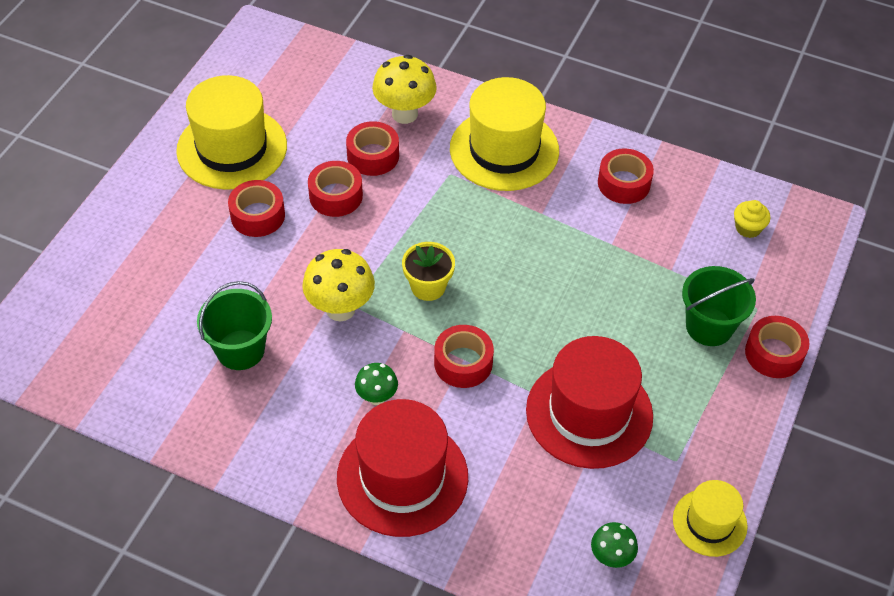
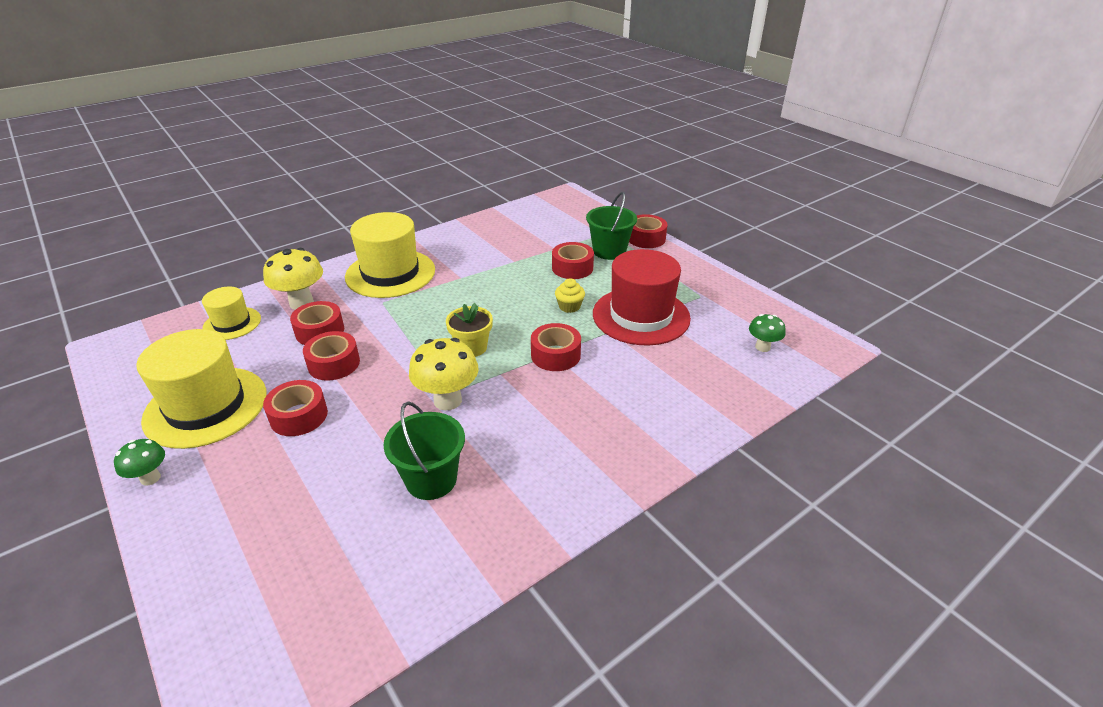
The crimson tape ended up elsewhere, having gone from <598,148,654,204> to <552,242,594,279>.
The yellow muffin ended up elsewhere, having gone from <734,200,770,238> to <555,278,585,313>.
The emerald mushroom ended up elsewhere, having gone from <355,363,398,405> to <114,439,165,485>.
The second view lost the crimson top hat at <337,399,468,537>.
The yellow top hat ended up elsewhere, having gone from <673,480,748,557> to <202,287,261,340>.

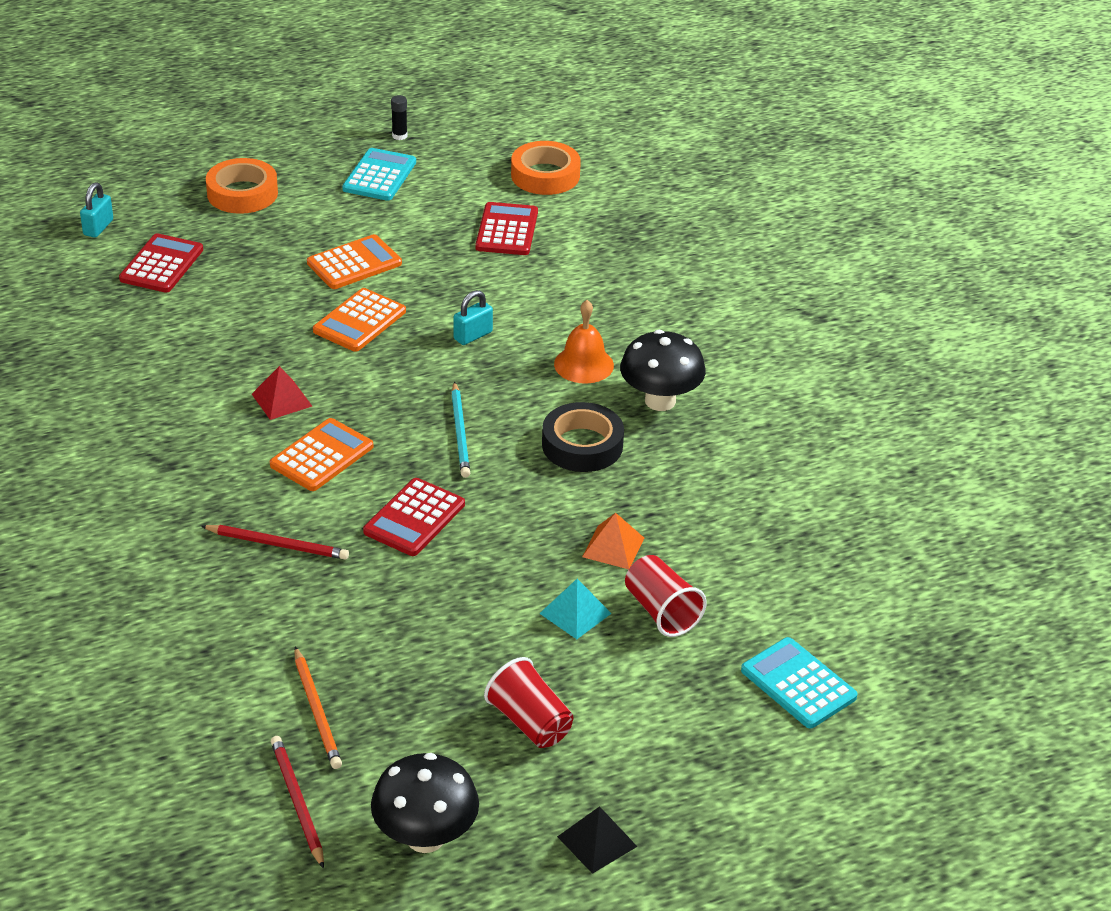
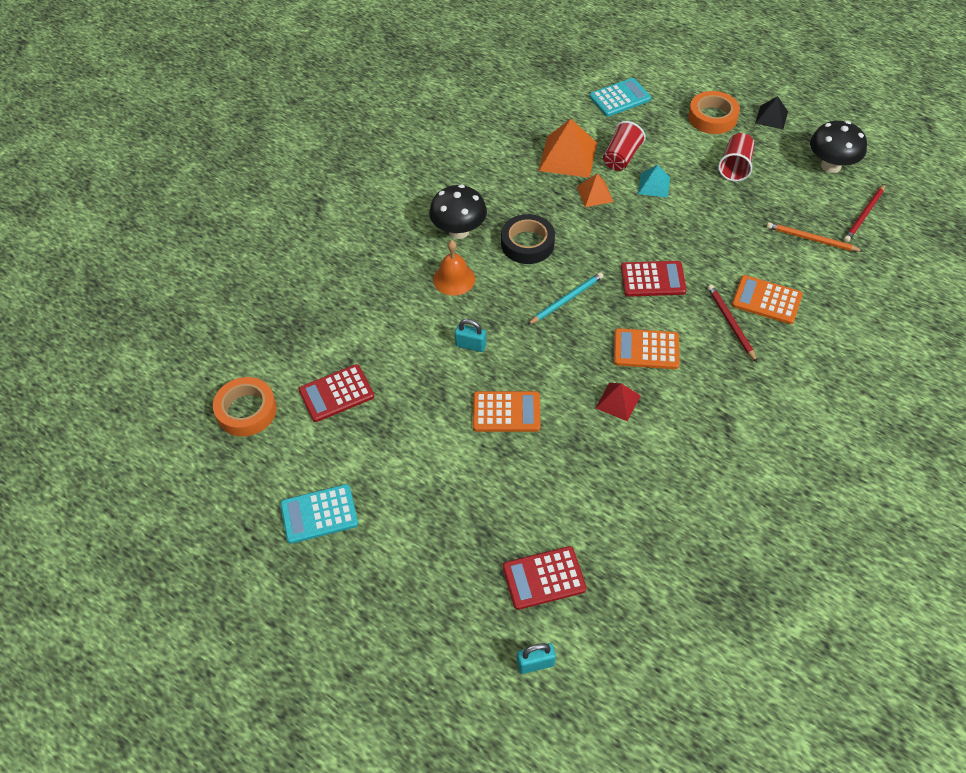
The second view lost the black glue stick at <391,95,407,140>.
The bright orange tape ended up elsewhere, having gone from <206,158,278,214> to <688,91,740,134>.
The bright orange adding machine ended up elsewhere, having gone from <307,234,402,289> to <732,275,803,324>.
The aqua adding machine at <741,637,858,728> ended up facing another way, 135 degrees counterclockwise from before.
The bright orange wooden pencil at <294,647,342,769> ended up facing another way, 105 degrees counterclockwise from before.
The second view gained the bright orange pyramid at <539,119,597,178>.

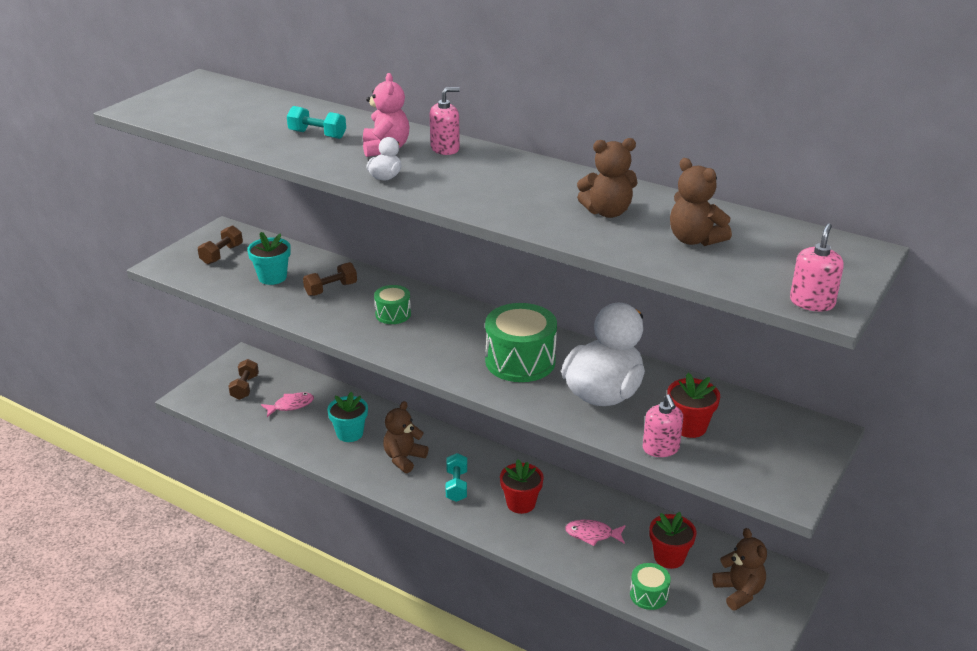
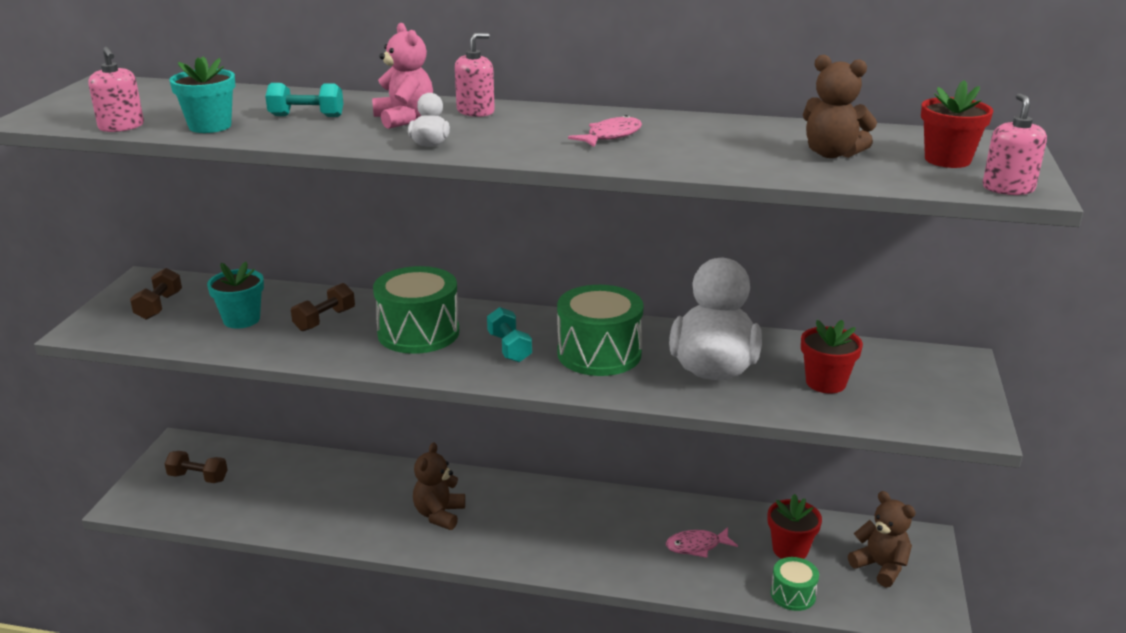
The second view lost the russet teddy at <577,138,637,218>.
The size of the emerald snare drum at <374,285,411,324> changed by a factor of 1.85.
The russet dumbbell at <228,359,259,400> ended up facing another way, 60 degrees counterclockwise from before.
The rose-pink toy fish ended up elsewhere, having gone from <261,392,314,417> to <568,115,642,147>.
The aqua plant pot ended up elsewhere, having gone from <327,392,368,442> to <169,57,235,133>.
The rose-pink soap pump ended up elsewhere, having gone from <643,394,683,457> to <88,47,144,132>.
The aqua dumbbell ended up elsewhere, having gone from <446,453,467,502> to <487,307,532,362>.
The crimson plant pot ended up elsewhere, having gone from <500,459,544,514> to <921,80,993,168>.

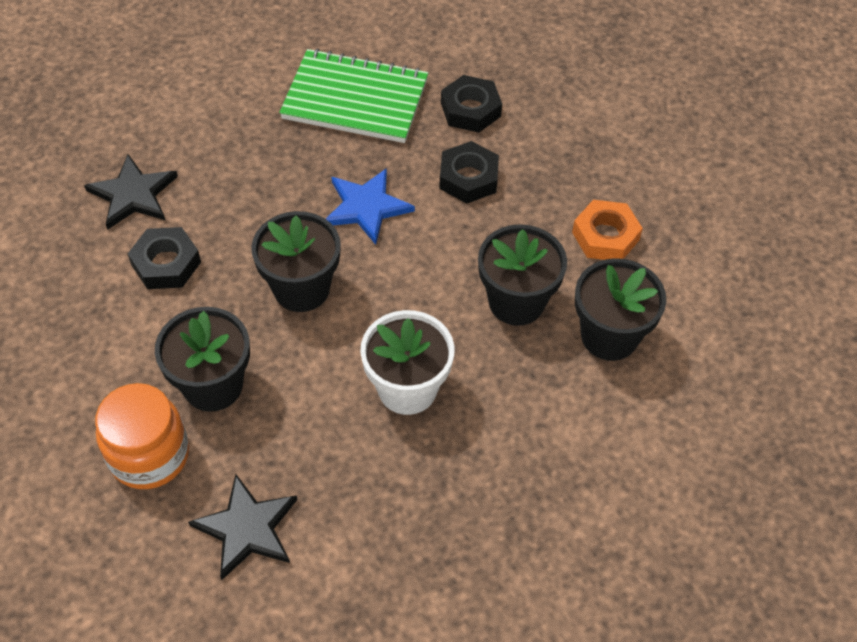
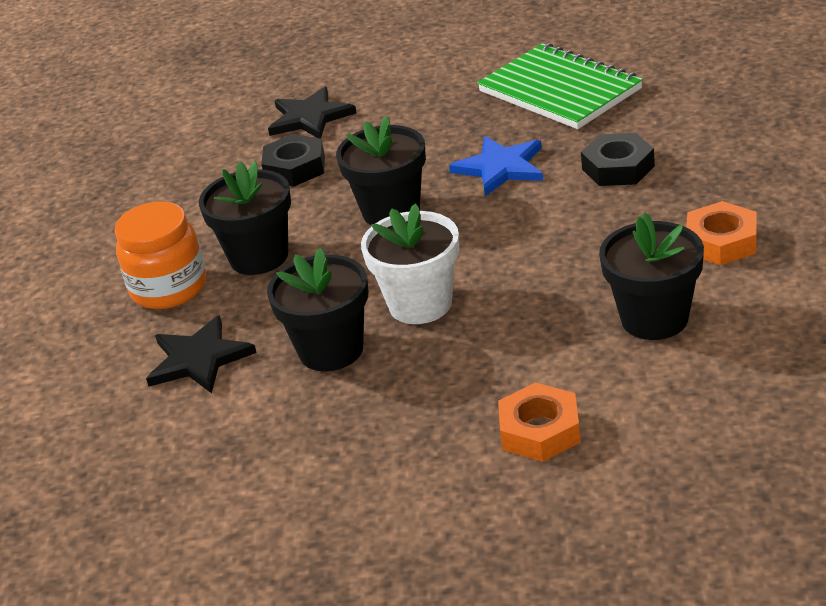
The second view lost the black hexagon nut at <441,75,502,133>.
The black plant pot ended up elsewhere, having gone from <478,224,567,326> to <267,248,369,371>.
The second view gained the bright orange hexagon nut at <498,382,581,462>.

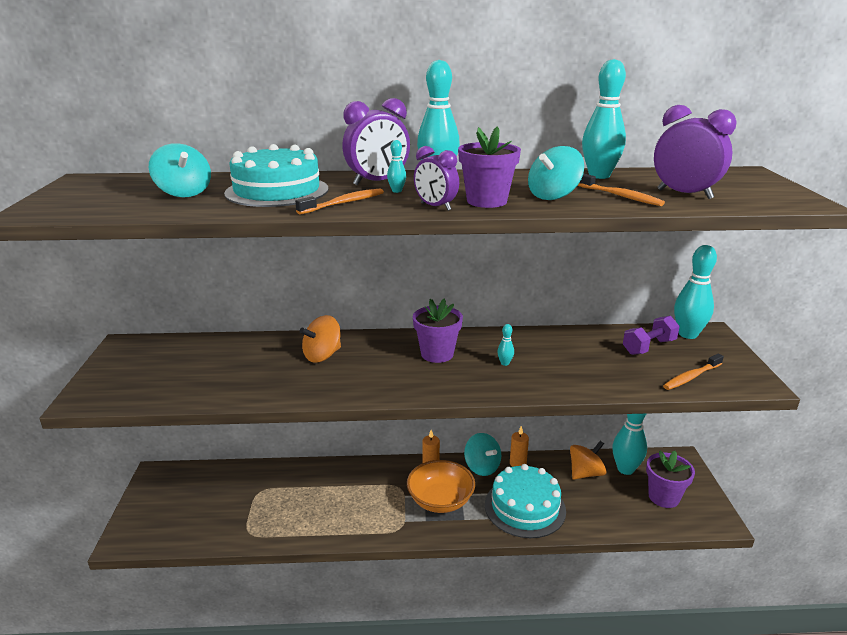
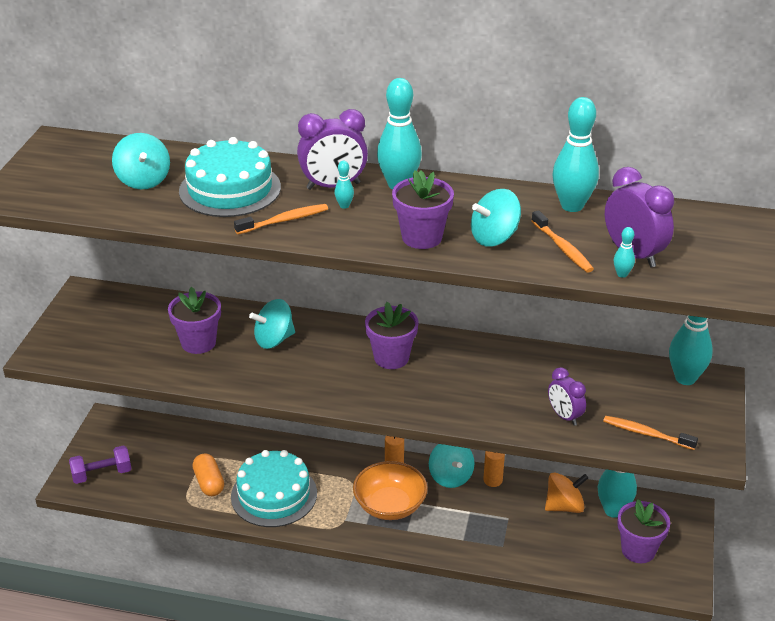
The royal purple alarm clock ended up elsewhere, having gone from <414,146,459,211> to <548,367,586,426>.
What was the bright orange toy top at <300,315,341,363> turned into the aqua toy top at <249,299,295,349>.
The royal purple dumbbell ended up elsewhere, having gone from <623,316,680,355> to <69,445,131,484>.
The aqua bowling pin ended up elsewhere, having gone from <497,324,514,366> to <614,227,635,278>.
The bright orange dental brush at <663,353,724,390> ended up facing another way, 45 degrees clockwise from before.
The aqua cake ended up elsewhere, having gone from <485,464,566,538> to <231,450,317,527>.
The second view gained the royal purple plant pot at <168,287,221,354>.
The second view gained the bright orange pill at <193,453,224,496>.

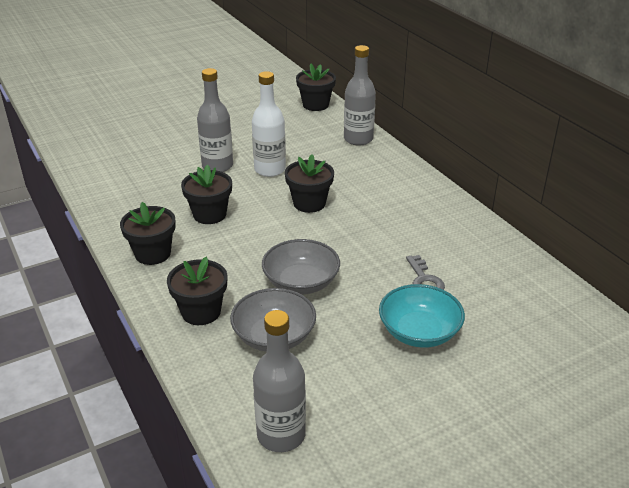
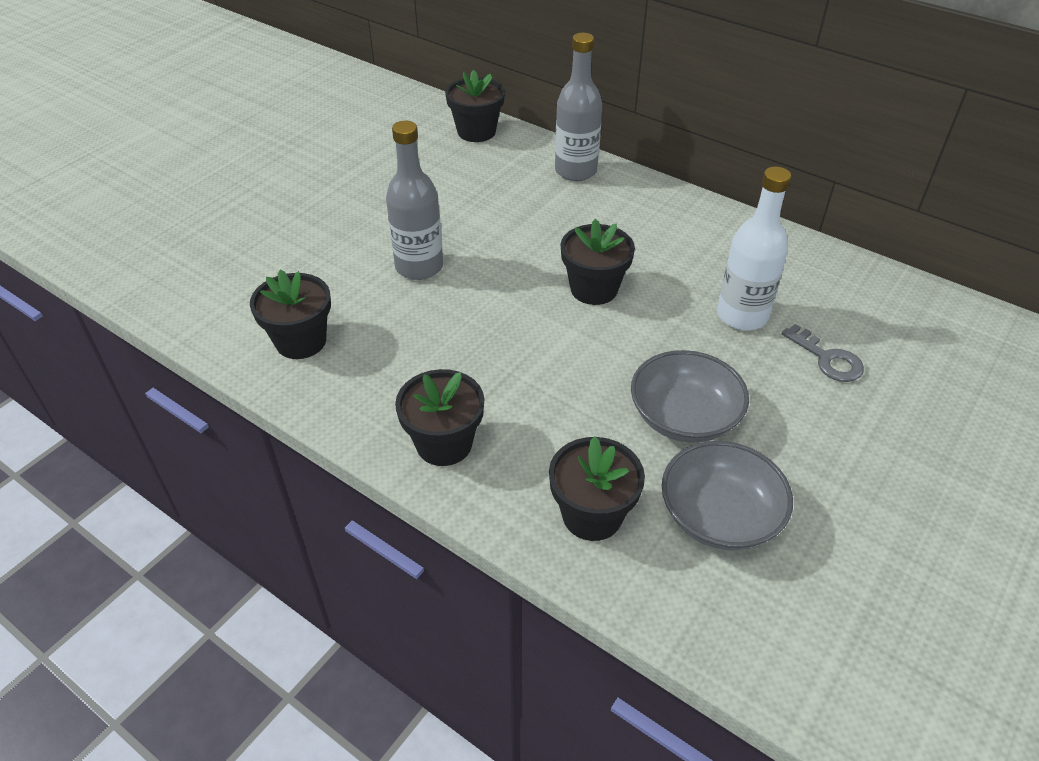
The snow-white flask ended up elsewhere, having gone from <252,71,286,177> to <717,166,791,330>.
The black plant pot ended up elsewhere, having gone from <181,165,232,224> to <250,270,331,359>.
The second view lost the aqua deep dish at <379,284,465,348>.
The second view lost the gray flask at <253,310,306,452>.

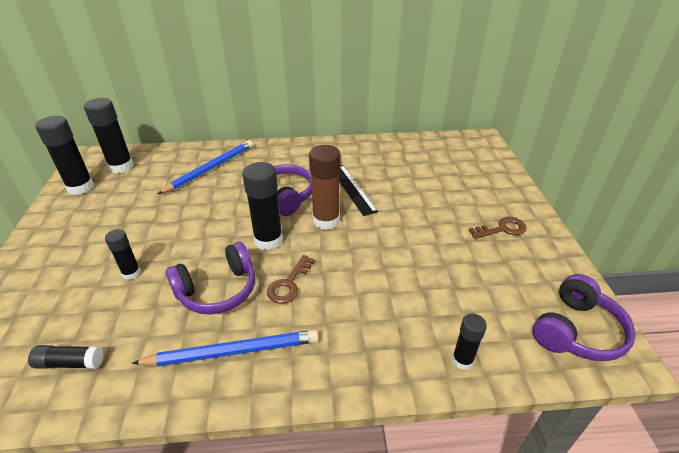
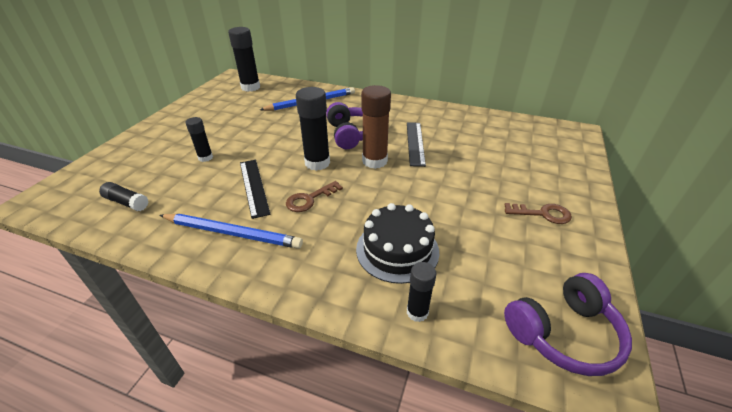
The second view lost the black glue stick at <35,116,94,195>.
Where the royal purple headphones stood at <166,242,255,315>, the black straightedge came to stand at <240,160,271,219>.
The second view gained the black cake at <356,203,439,284>.

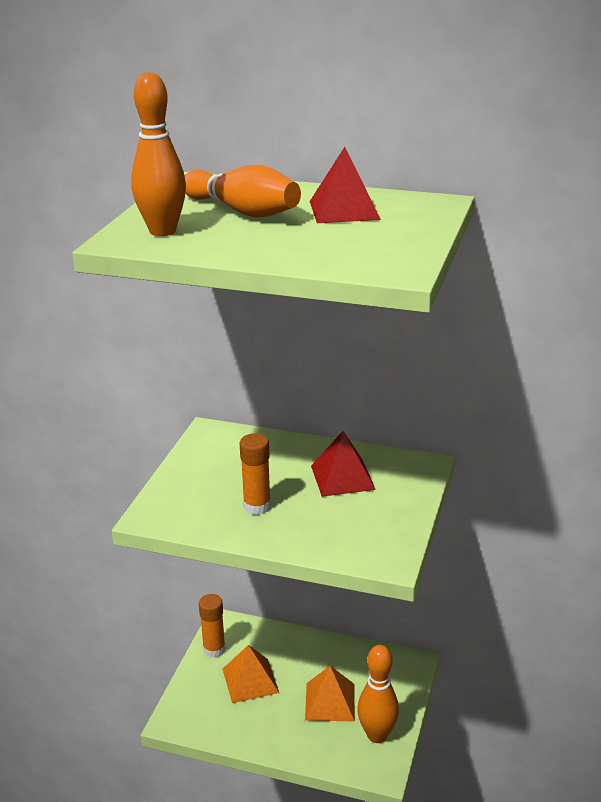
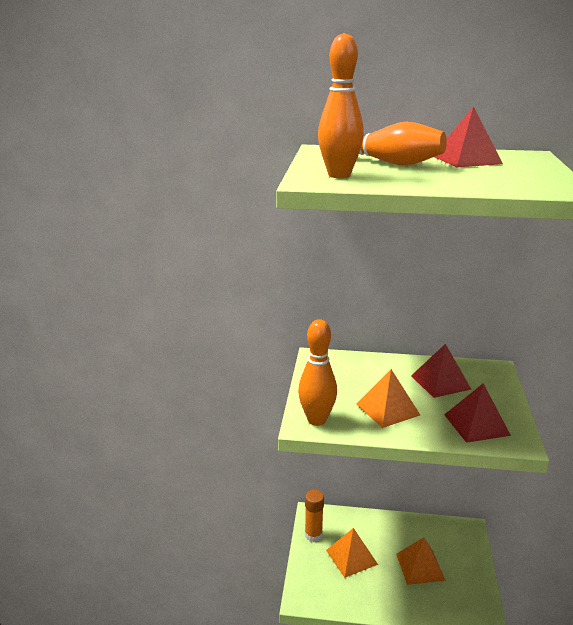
Where the bright orange glue stick stood at <240,433,271,515>, the bright orange pyramid came to stand at <356,369,420,428>.
The bright orange bowling pin ended up elsewhere, having gone from <357,645,399,743> to <298,319,337,426>.
The second view gained the crimson pyramid at <444,383,511,443>.

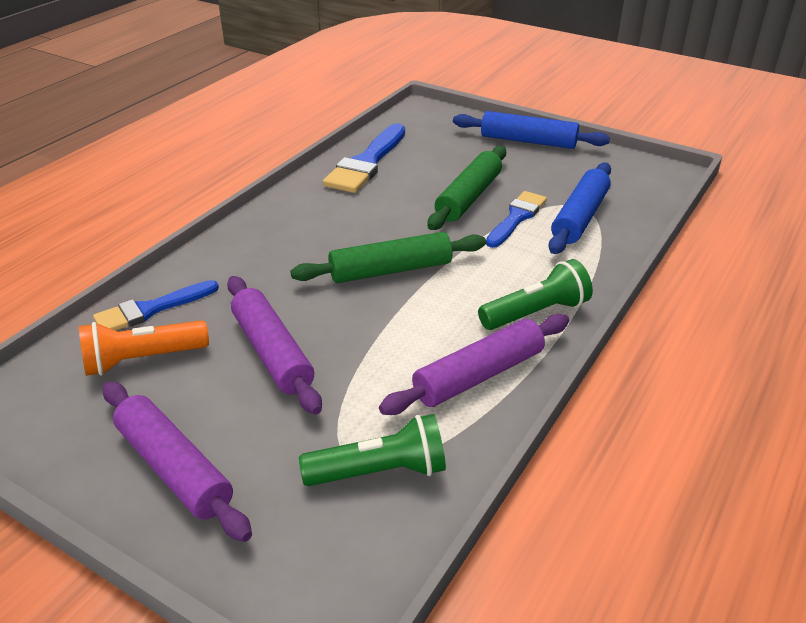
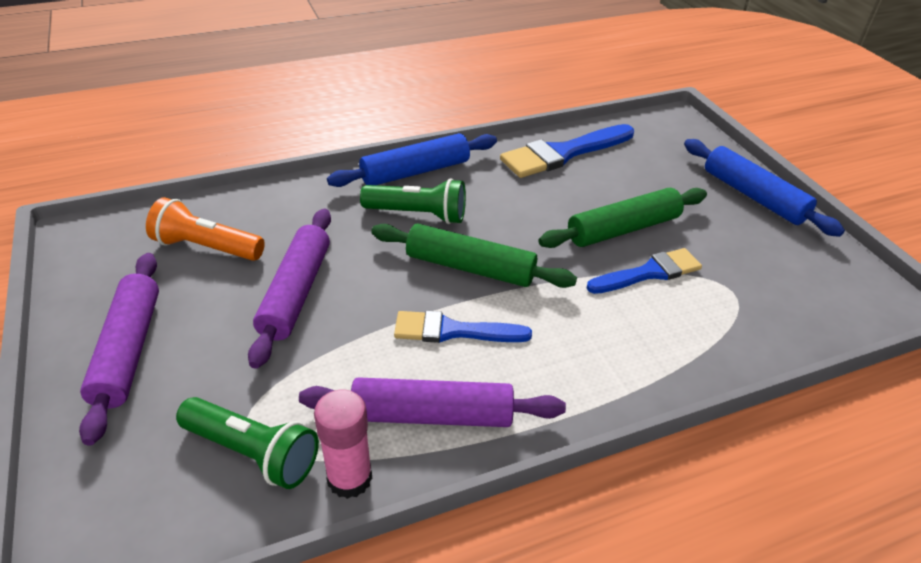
The cobalt pastry roller ended up elsewhere, having gone from <549,163,611,254> to <327,133,497,187>.
The emerald flashlight ended up elsewhere, having gone from <478,259,593,330> to <360,178,466,224>.
The cobalt paintbrush ended up elsewhere, having gone from <93,280,219,331> to <394,311,532,343>.
The second view gained the rose-pink glue stick at <314,390,372,499>.

